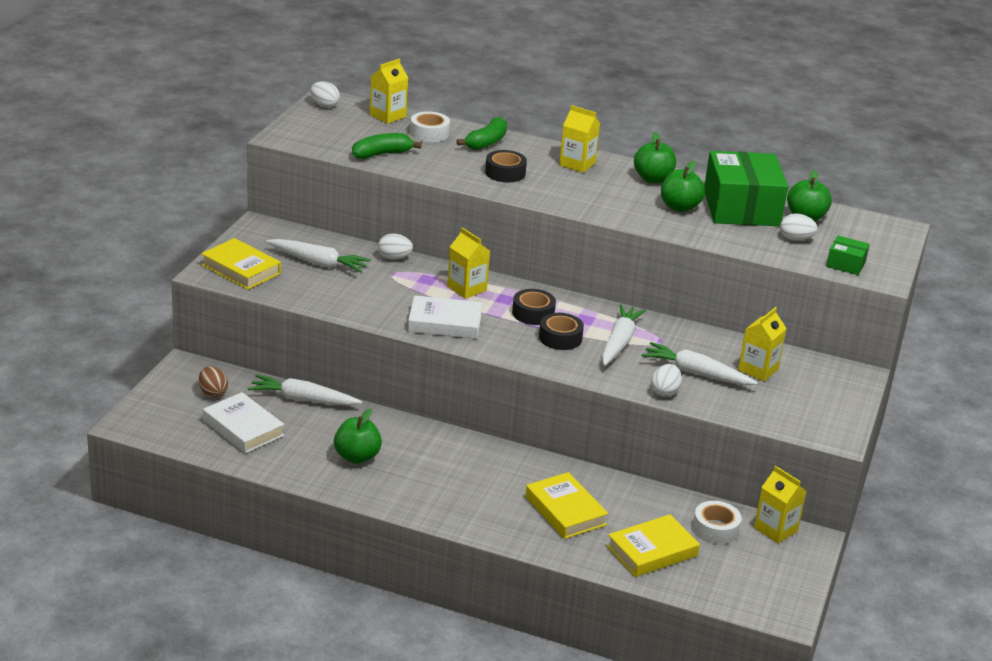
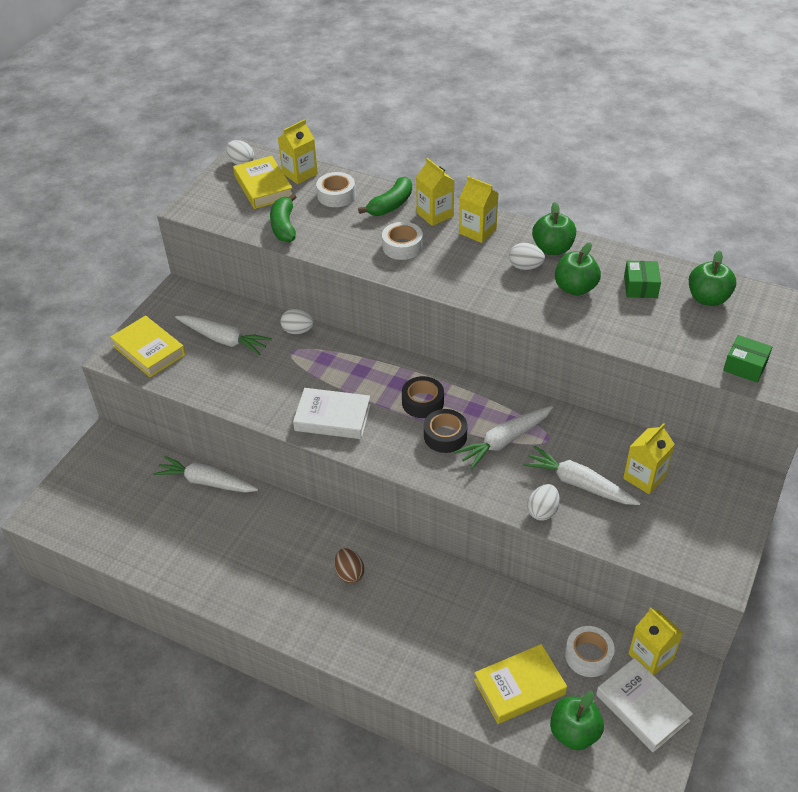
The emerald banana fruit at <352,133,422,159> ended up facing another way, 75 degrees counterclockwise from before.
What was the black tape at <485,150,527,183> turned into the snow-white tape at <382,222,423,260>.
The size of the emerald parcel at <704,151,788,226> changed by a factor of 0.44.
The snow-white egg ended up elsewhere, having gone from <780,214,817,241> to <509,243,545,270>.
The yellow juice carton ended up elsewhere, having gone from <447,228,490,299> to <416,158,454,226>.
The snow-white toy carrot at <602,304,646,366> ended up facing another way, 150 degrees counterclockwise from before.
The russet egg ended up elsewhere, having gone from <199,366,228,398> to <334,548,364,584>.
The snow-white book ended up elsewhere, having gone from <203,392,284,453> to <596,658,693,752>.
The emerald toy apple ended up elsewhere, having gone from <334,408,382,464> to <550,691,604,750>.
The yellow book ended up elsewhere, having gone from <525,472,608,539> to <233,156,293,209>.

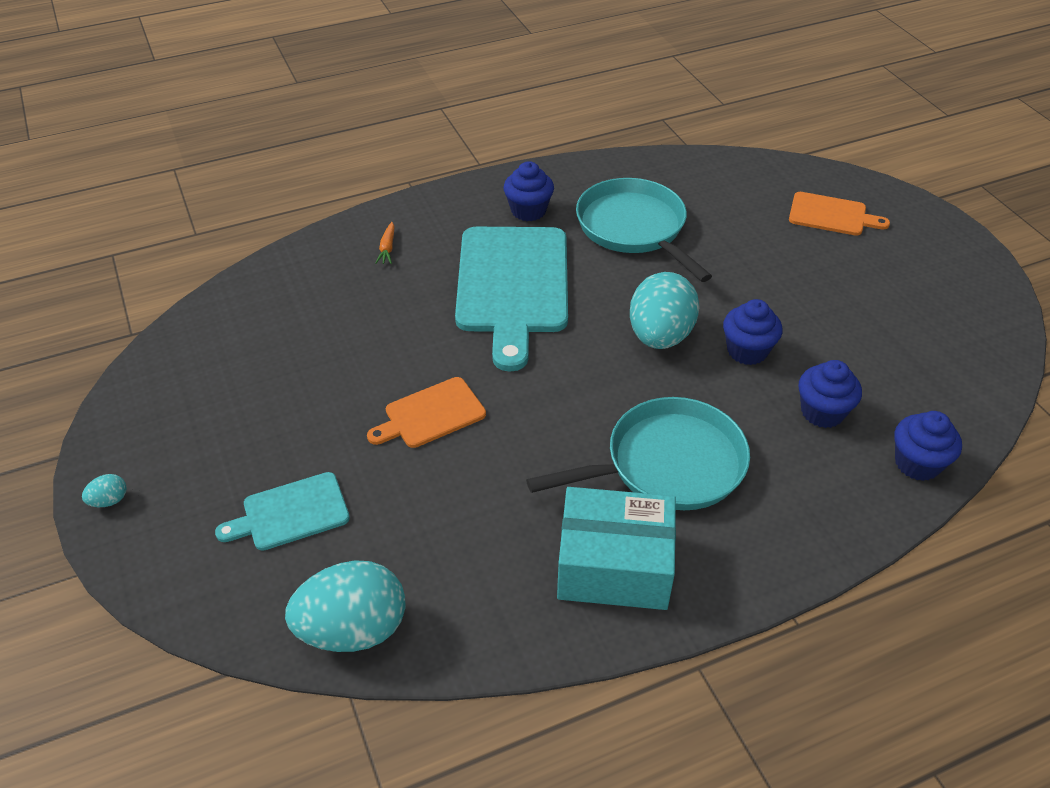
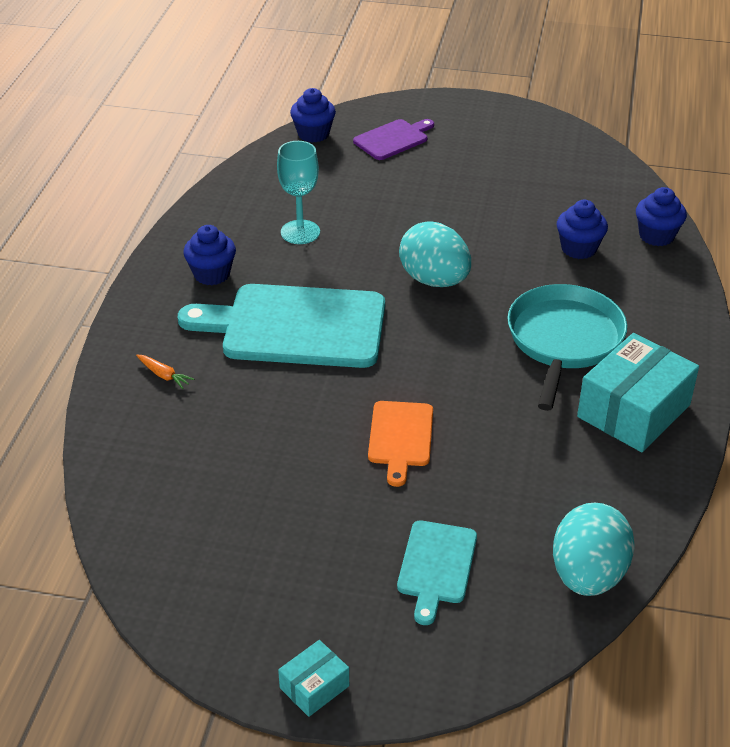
Where the aqua frying pan stood at <576,178,712,282>, the aqua chalice came to stand at <277,141,320,244>.
What was the bright orange bread board at <789,192,890,236> turned into the royal purple bread board at <353,119,434,160>.
The aqua bread board at <455,227,568,371> ended up facing another way, 150 degrees clockwise from before.
The cobalt muffin ended up elsewhere, having gone from <723,299,782,365> to <290,88,336,143>.
Where the aqua egg stood at <82,474,127,507>, the aqua parcel came to stand at <278,640,349,717>.

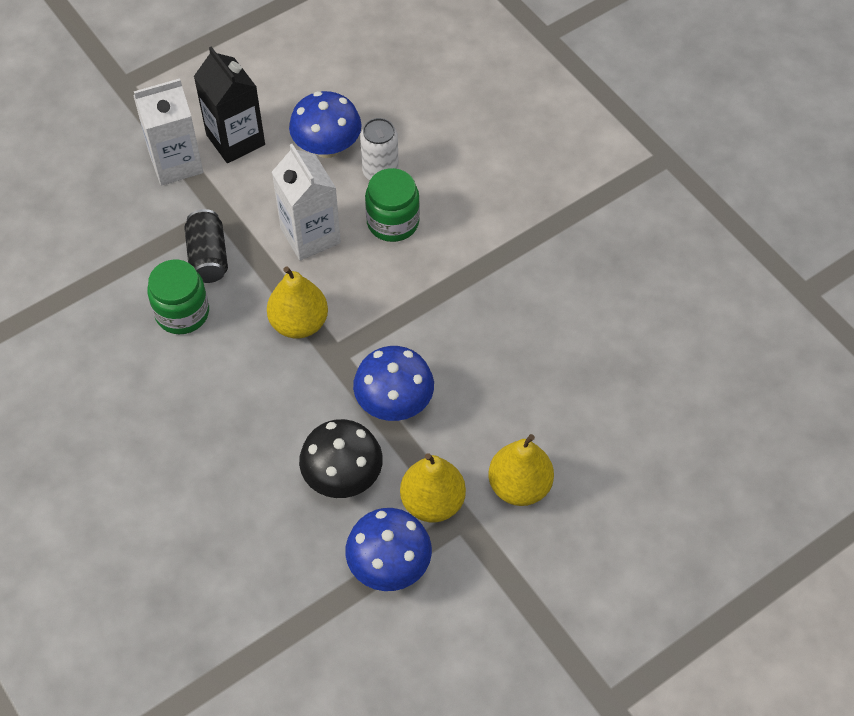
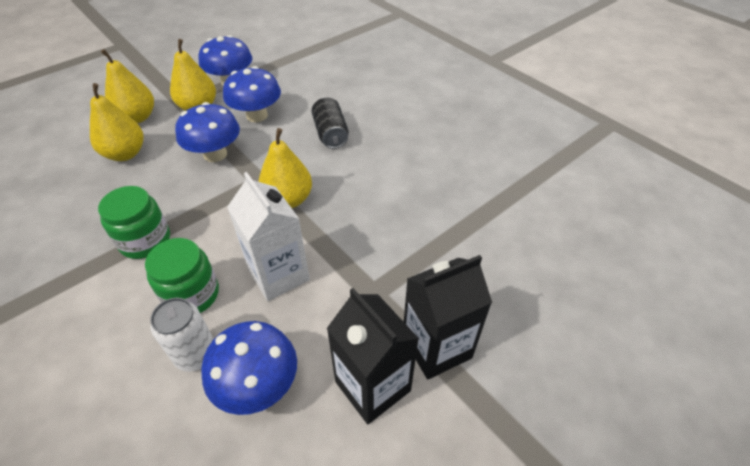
What was the snow-white juice carton at <133,78,203,186> turned into the black juice carton at <404,255,492,379>.
The black can ended up elsewhere, having gone from <184,209,228,283> to <312,97,349,149>.
The emerald jam jar ended up elsewhere, having gone from <147,260,209,334> to <98,186,170,259>.
What was the black mushroom at <299,419,383,498> turned into the cobalt mushroom at <223,66,281,122>.
The second view gained the yellow toy pear at <90,83,144,161>.

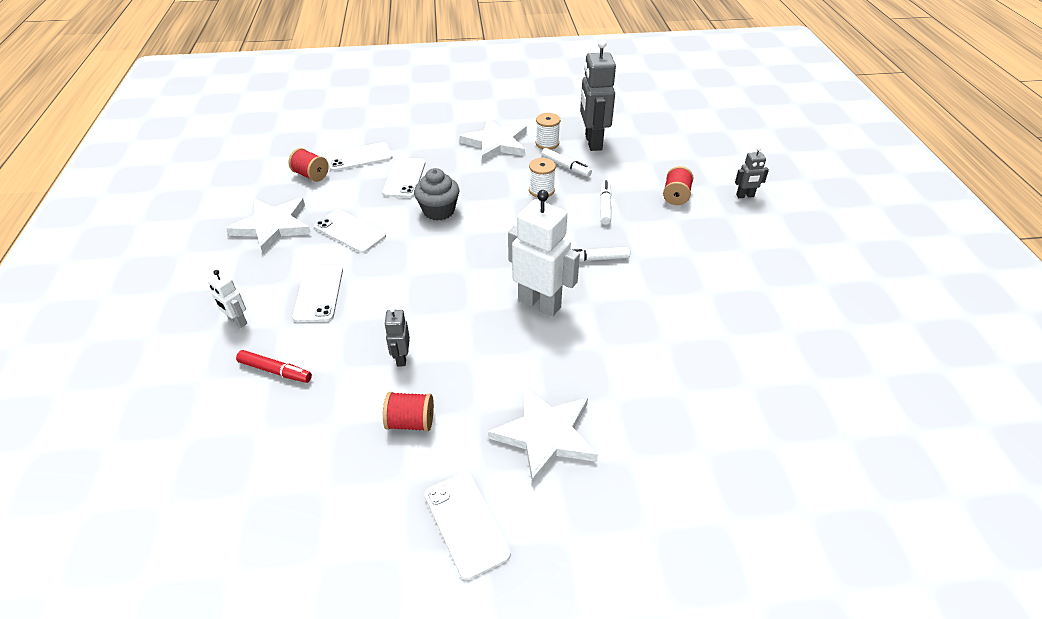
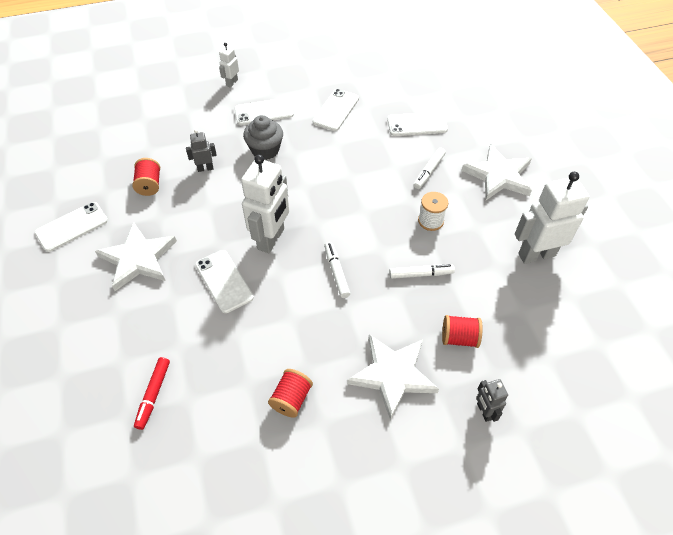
What was the gray toy robot at <580,39,616,151> turned into the snow-white toy robot at <515,172,590,264>.
The second view lost the snow-white bobbin at <536,113,560,150>.
The snow-white mobile phone ended up elsewhere, having gone from <326,142,393,171> to <195,250,254,313>.
The crimson bobbin ended up elsewhere, having gone from <288,148,329,182> to <268,369,313,418>.
The snow-white felt pen ended up elsewhere, having gone from <541,148,592,177> to <414,148,446,189>.
The gray muffin ended up elsewhere, having gone from <414,168,459,220> to <243,115,283,160>.
The snow-white five-pointed star ended up elsewhere, having gone from <226,198,311,254> to <347,334,439,420>.
The crimson felt pen ended up elsewhere, having gone from <236,350,312,383> to <134,357,170,430>.

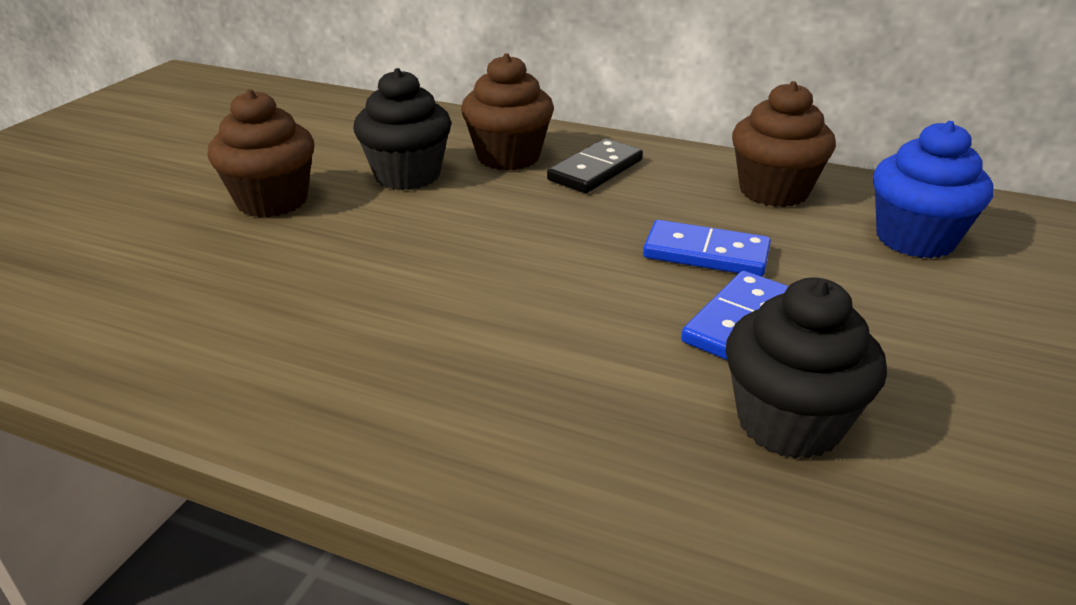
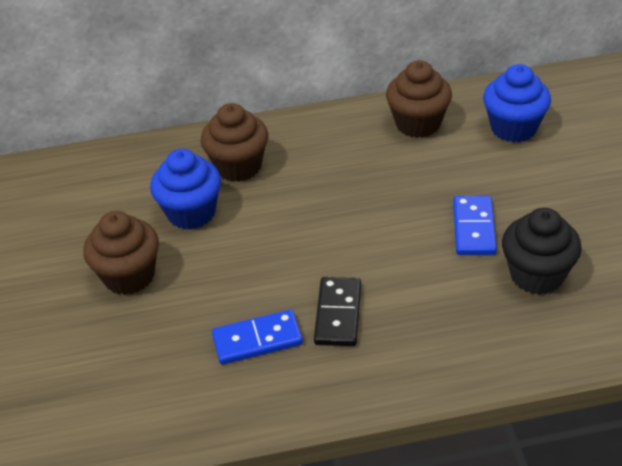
What was the black muffin at <353,68,451,190> turned into the cobalt muffin at <150,149,221,230>.
The black domino ended up elsewhere, having gone from <547,138,643,193> to <314,277,361,346>.
The cobalt domino ended up elsewhere, having gone from <643,220,771,277> to <212,310,303,365>.

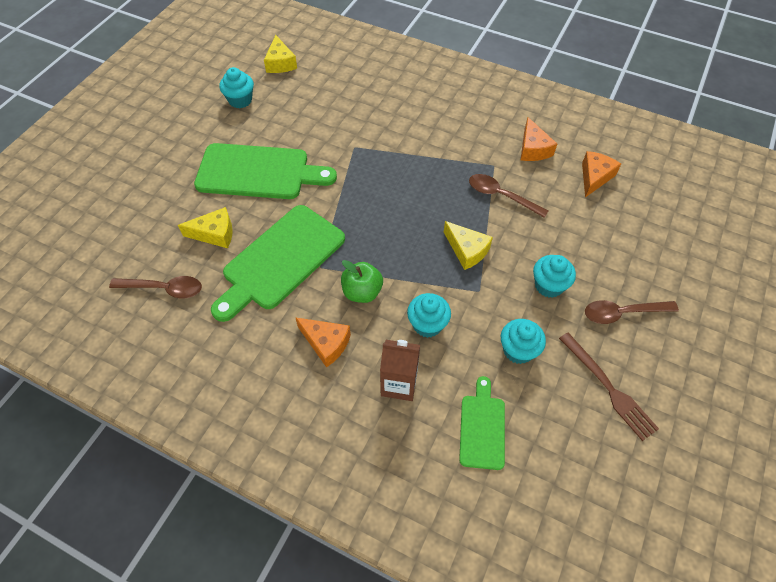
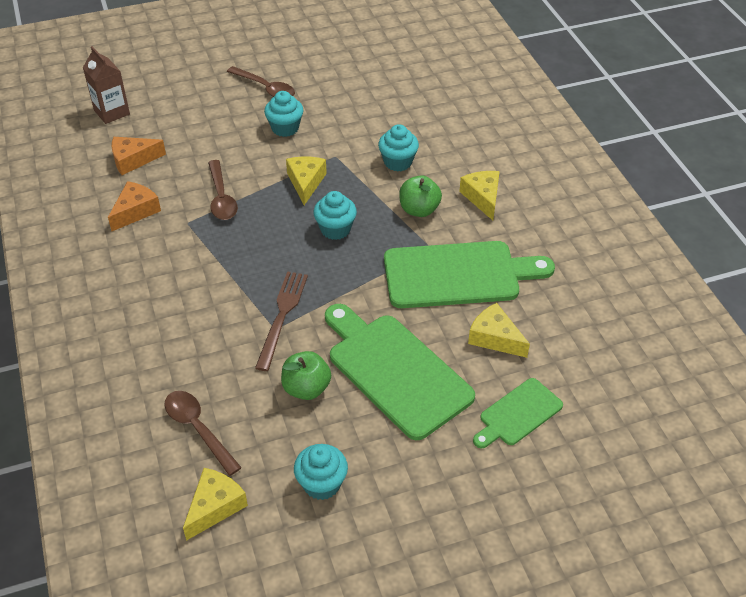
The russet tablespoon ended up elsewhere, having gone from <109,276,202,298> to <164,391,242,476>.
What was the bright orange piece of cheese at <295,317,351,367> turned into the yellow piece of cheese at <459,171,500,220>.
The aqua muffin ended up elsewhere, having gone from <501,319,546,364> to <313,191,357,240>.
The russet dinner fork ended up elsewhere, having gone from <559,332,659,441> to <255,271,308,371>.
The russet juice carton ended up elsewhere, having gone from <380,340,420,401> to <83,46,130,124>.
The emerald bread board ended up elsewhere, having gone from <459,376,505,470> to <473,378,563,448>.
The second view gained the emerald toy apple at <281,351,331,400>.

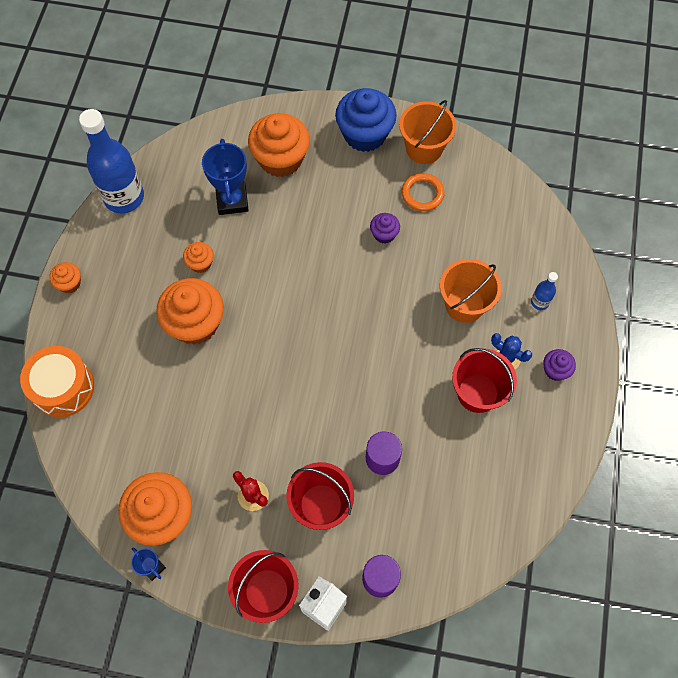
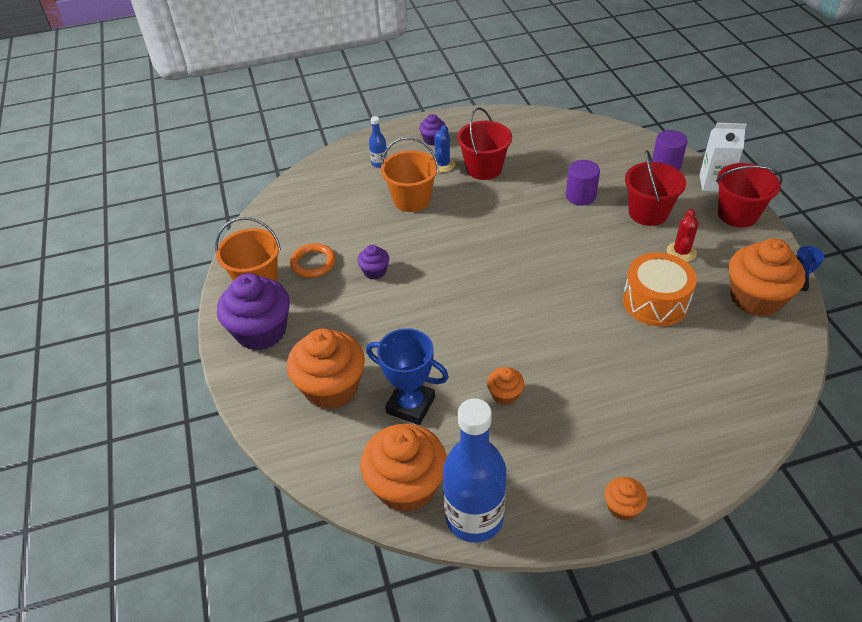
What was the cobalt muffin at <335,88,397,152> turned into the royal purple muffin at <217,273,290,350>.
The cobalt prize cup at <202,139,249,215> ended up facing another way, 60 degrees clockwise from before.
The bright orange muffin ended up elsewhere, having gone from <156,278,224,345> to <360,424,447,512>.
The bright orange snare drum ended up elsewhere, having gone from <20,346,94,417> to <623,252,697,326>.

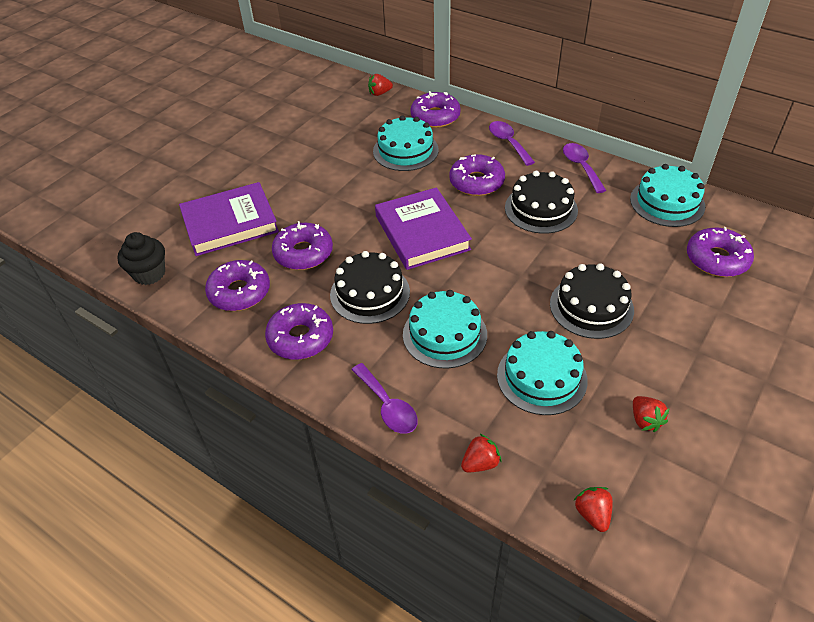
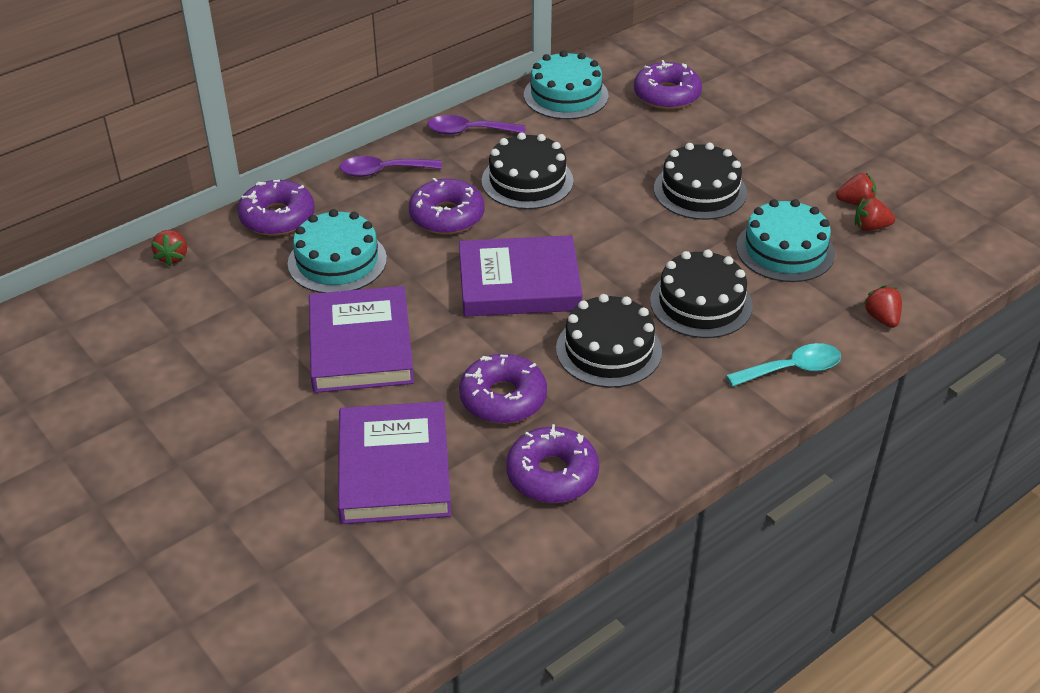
The second view lost the black muffin at <117,232,165,285>.
What was the aqua cake at <403,290,487,369> turned into the black cake at <650,249,753,338>.
The second view lost the royal purple glazed donut at <265,303,333,360>.
What was the royal purple tablespoon at <352,363,418,434> turned into the aqua tablespoon at <726,343,841,387>.
The crimson toy strawberry ended up elsewhere, having gone from <573,487,613,532> to <855,197,895,231>.
The second view gained the royal purple book at <309,286,414,393>.

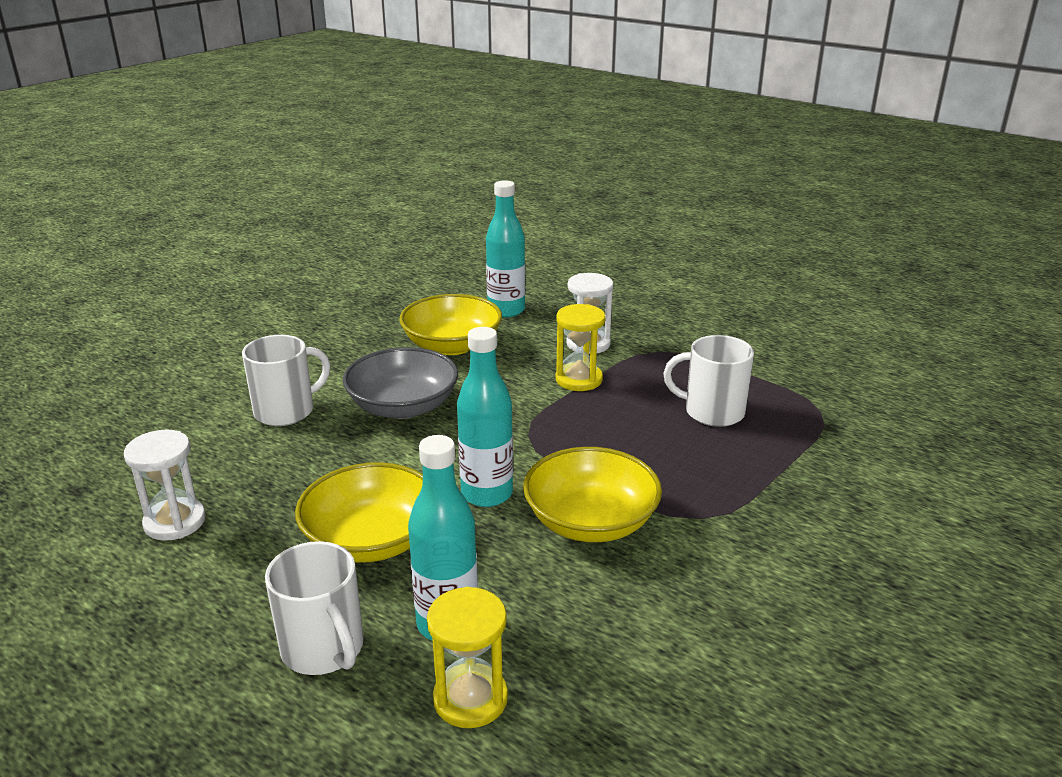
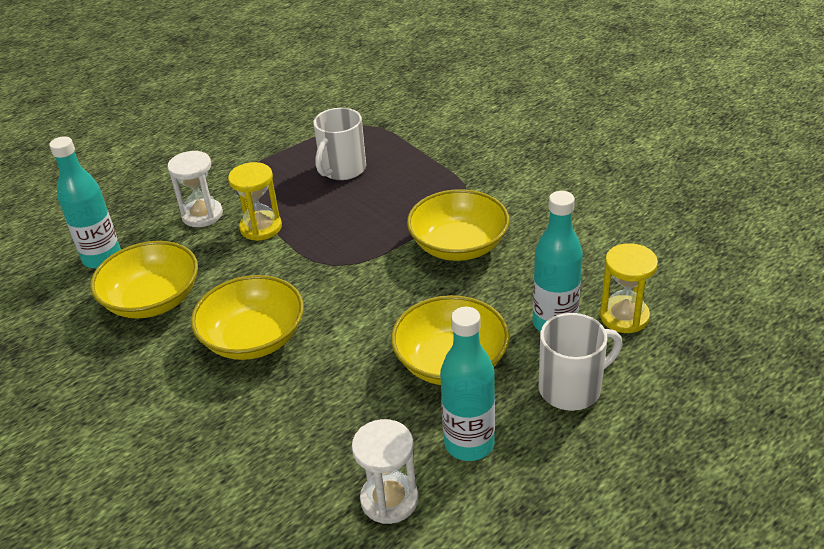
The aqua flask ended up elsewhere, having gone from <457,327,513,507> to <440,307,495,461>.
The second view lost the snow-white coffee mug at <242,335,330,426>.
What was the gray deep dish at <343,347,458,419> turned into the yellow deep dish at <191,275,304,360>.

